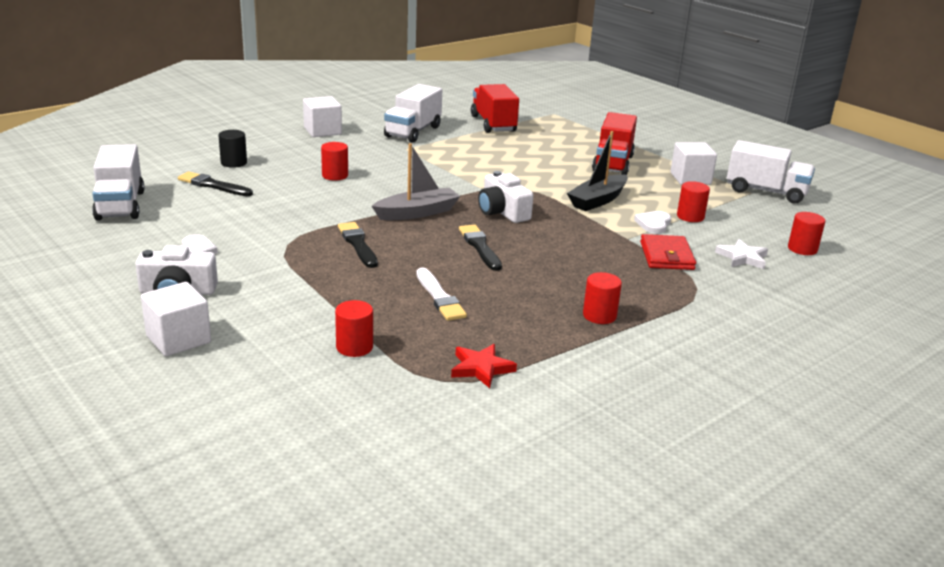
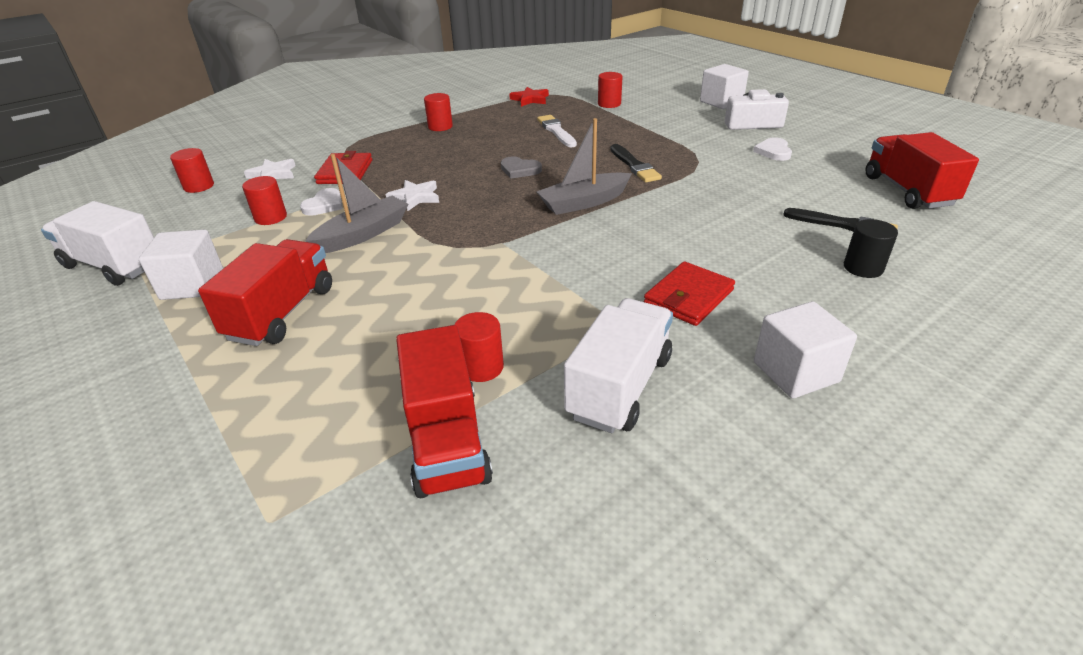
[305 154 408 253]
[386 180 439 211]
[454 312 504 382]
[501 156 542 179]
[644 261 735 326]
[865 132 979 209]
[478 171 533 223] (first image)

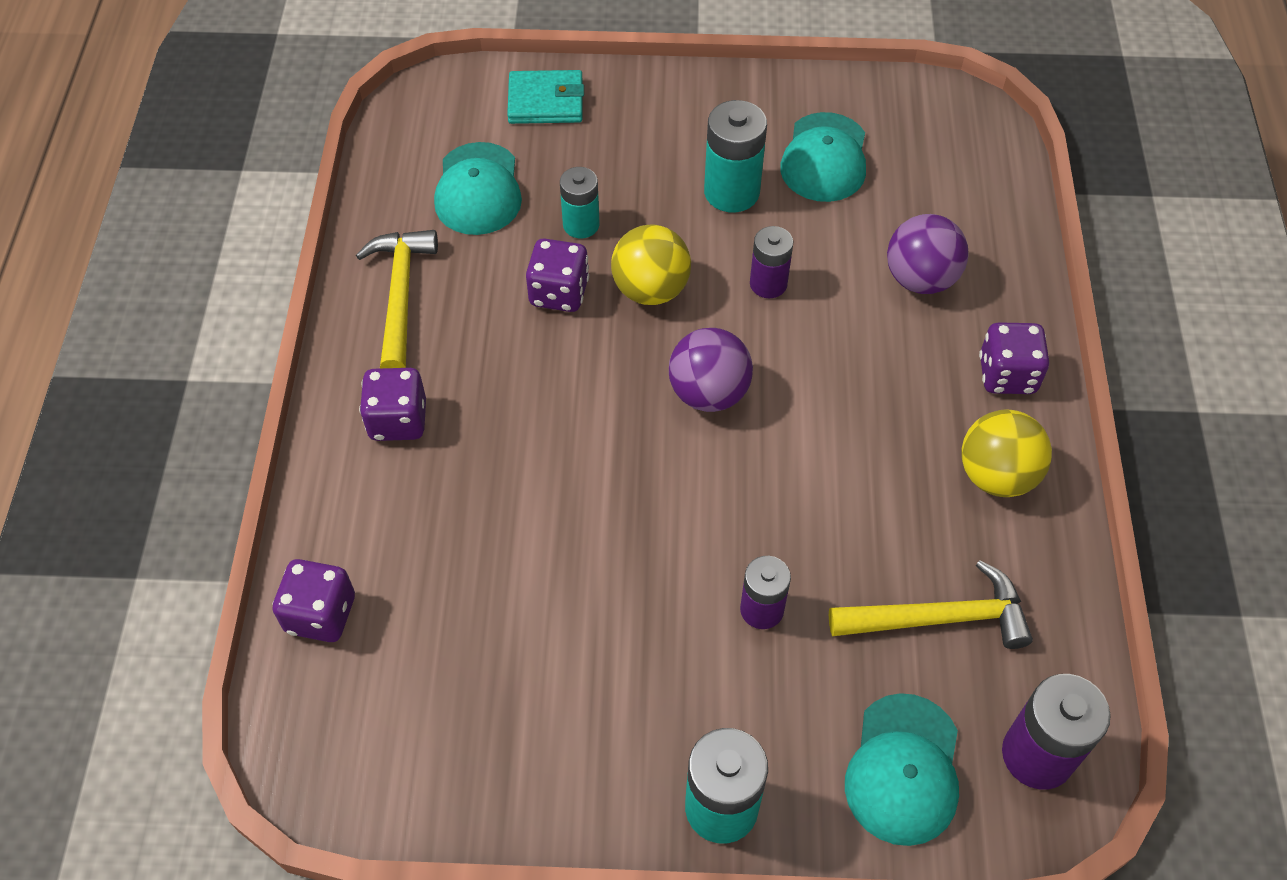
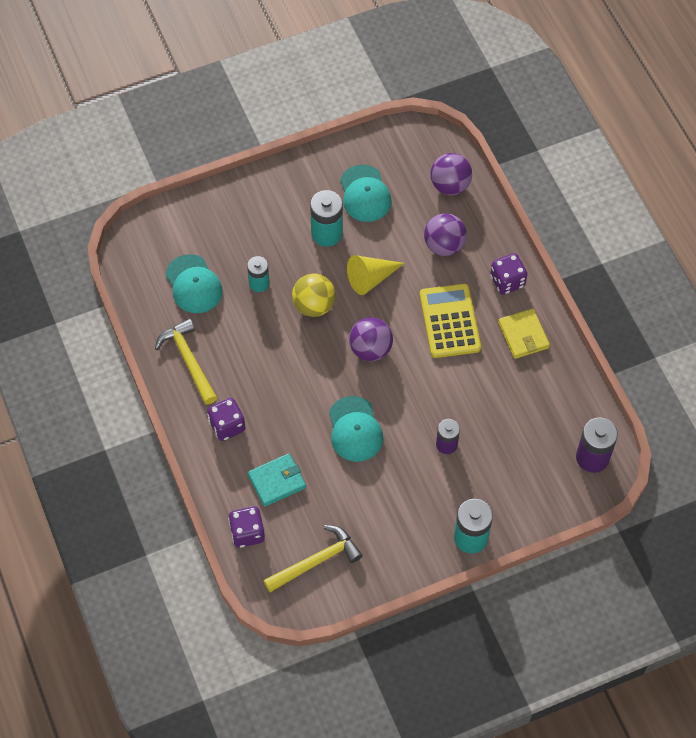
[248 453 306 507]
[263 525 363 592]
[329 396 383 462]
[347 255 405 295]
[420 284 481 358]
[431 153 472 195]
[498 308 550 359]
[526 238 589 312] (first image)

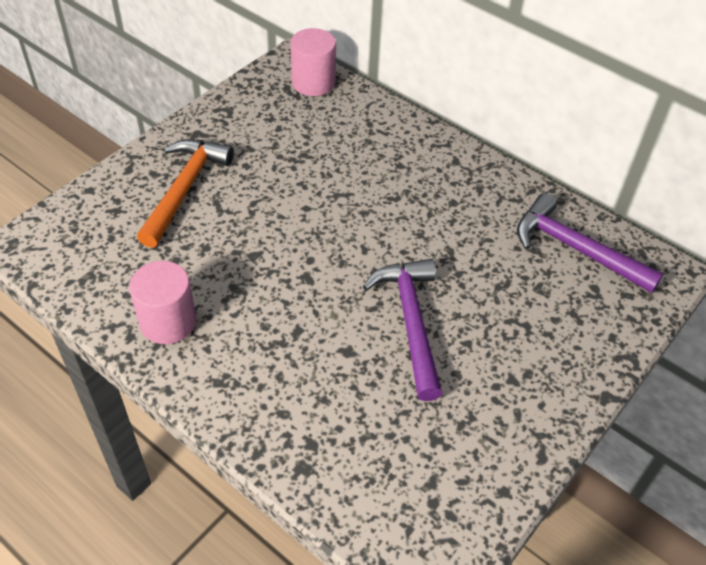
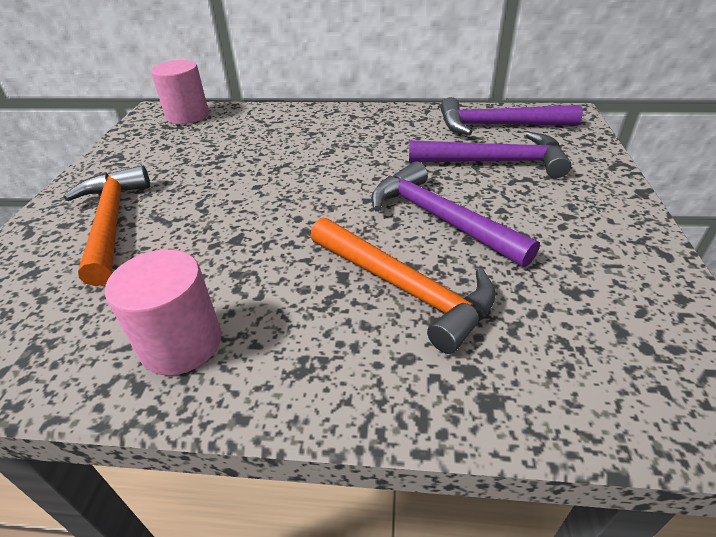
[310 217 496 354]
[409 132 571 178]

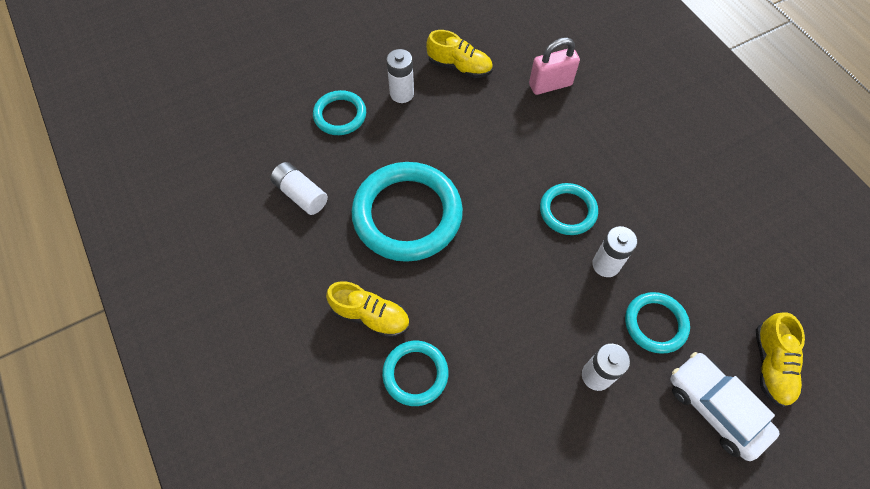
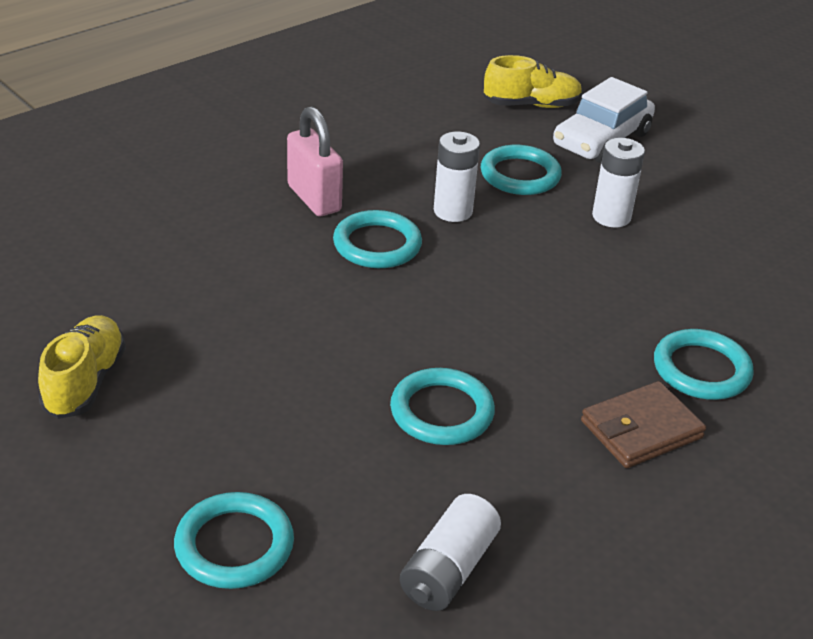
[287 106 343 216]
[390 368 495 445]
[581 381 706 468]
[386 49 414 103] (first image)

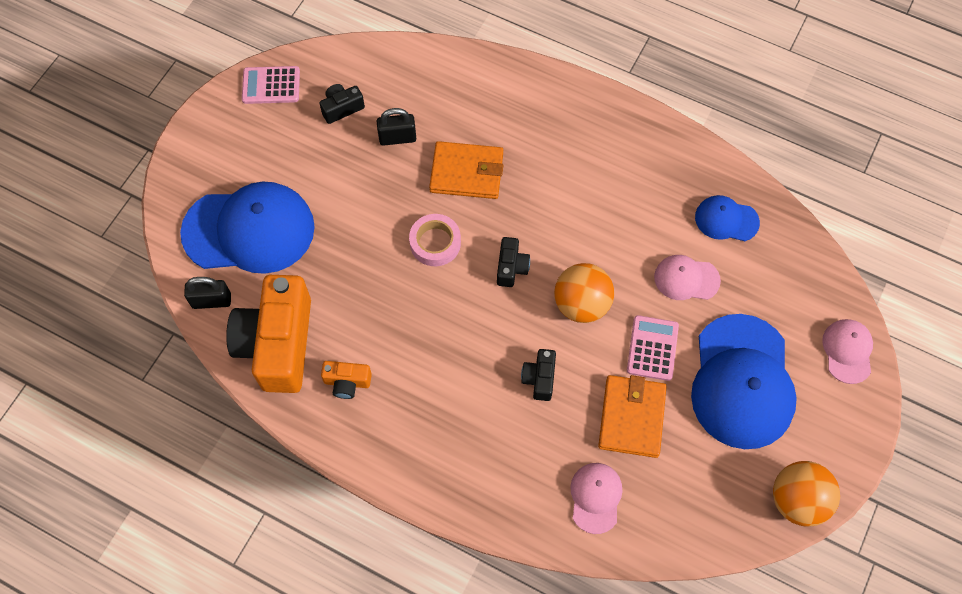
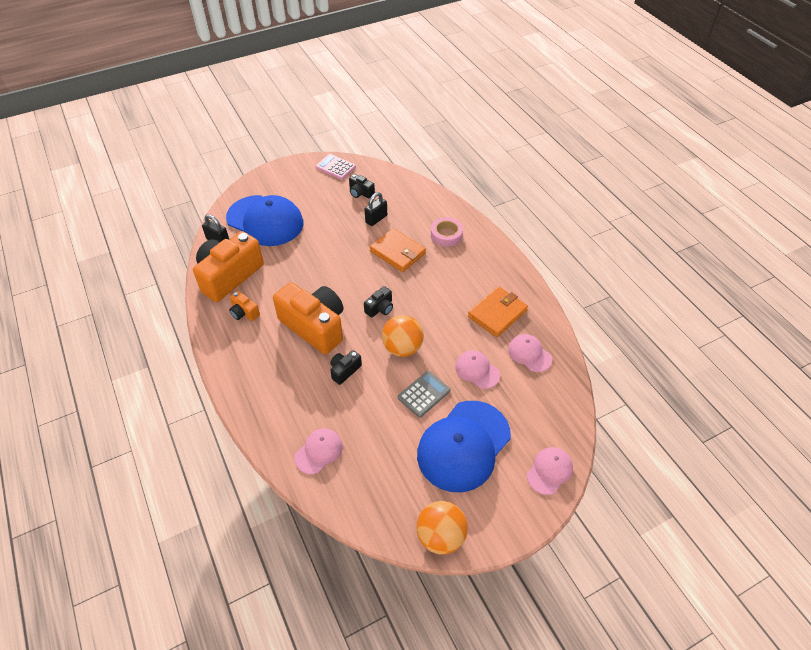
[273 282 343 354]
[349 174 375 198]
[365 192 387 226]
[398 371 450 418]
[431 217 463 247]
[468 286 528 337]
[508 334 552 372]

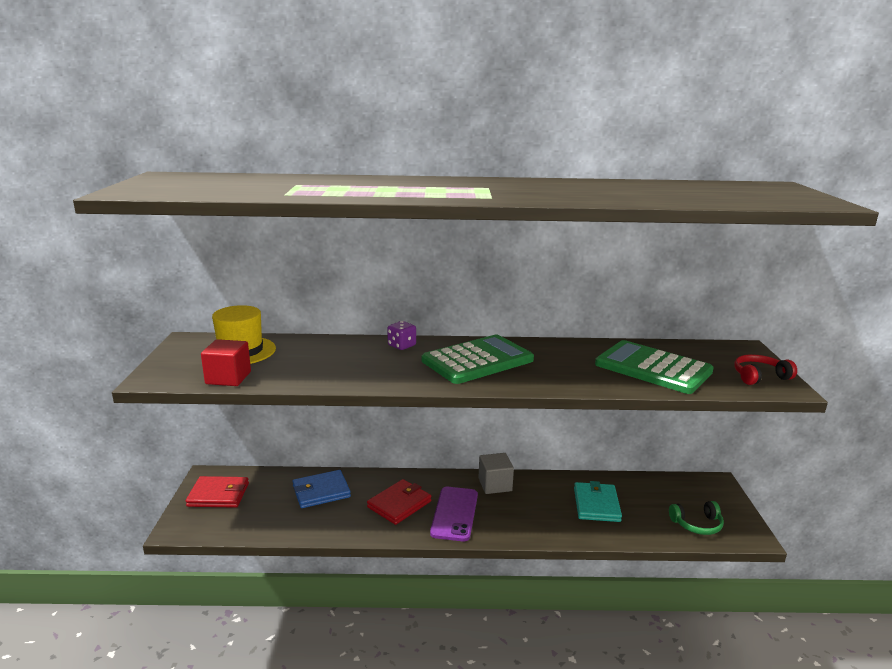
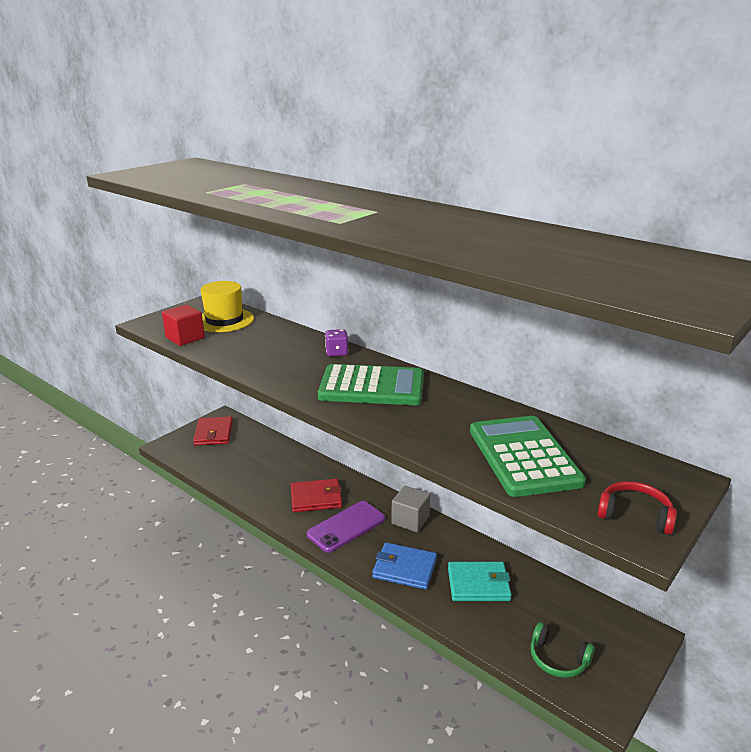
[193 416 233 445]
[372 543 437 590]
[448 562 512 601]

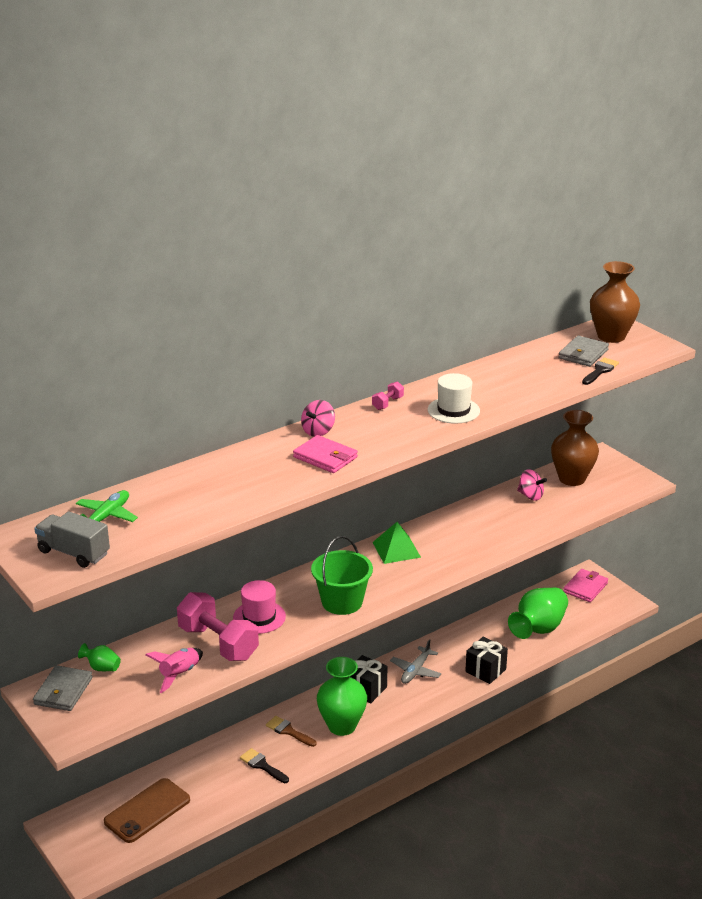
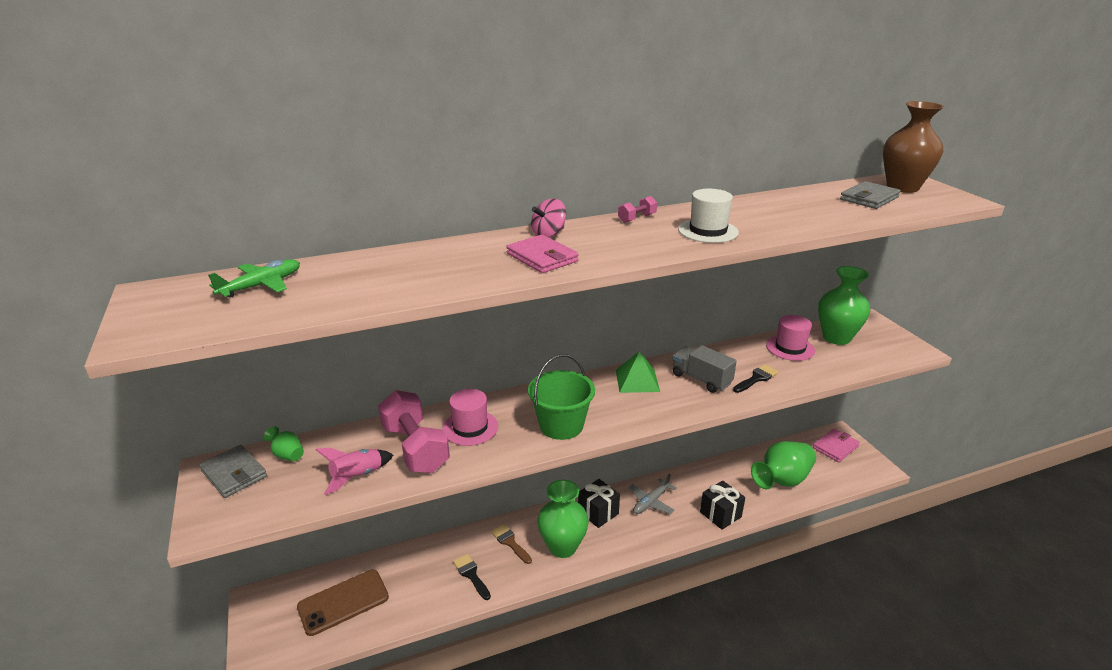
[199 445 267 498]
[673 345 737 393]
[733 364 779 393]
[766 315 815 361]
[818 266 871 345]

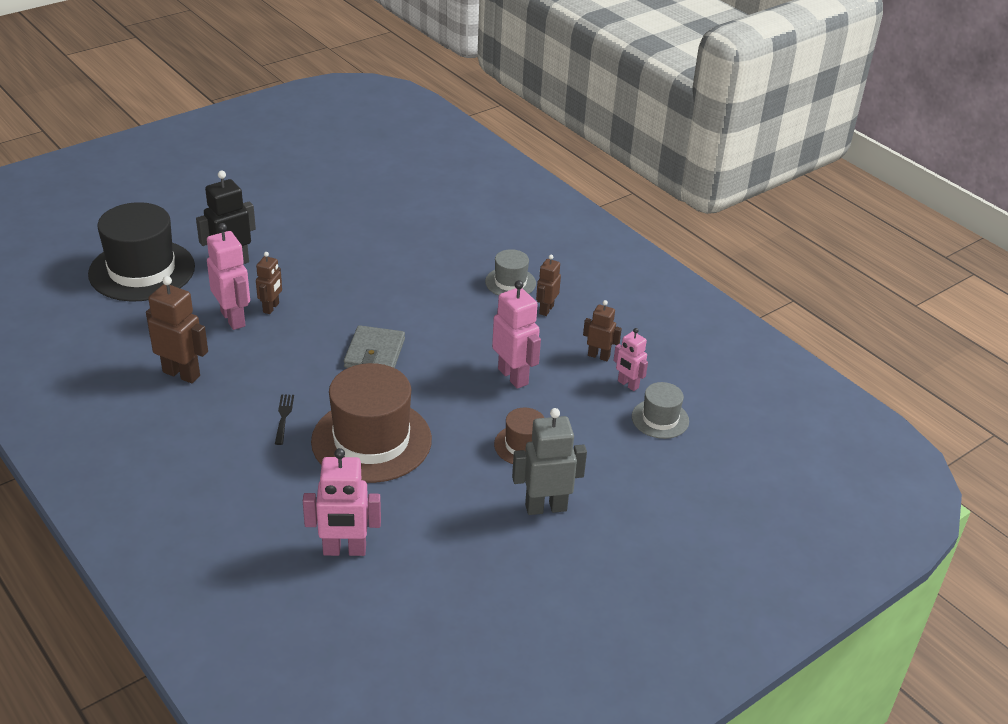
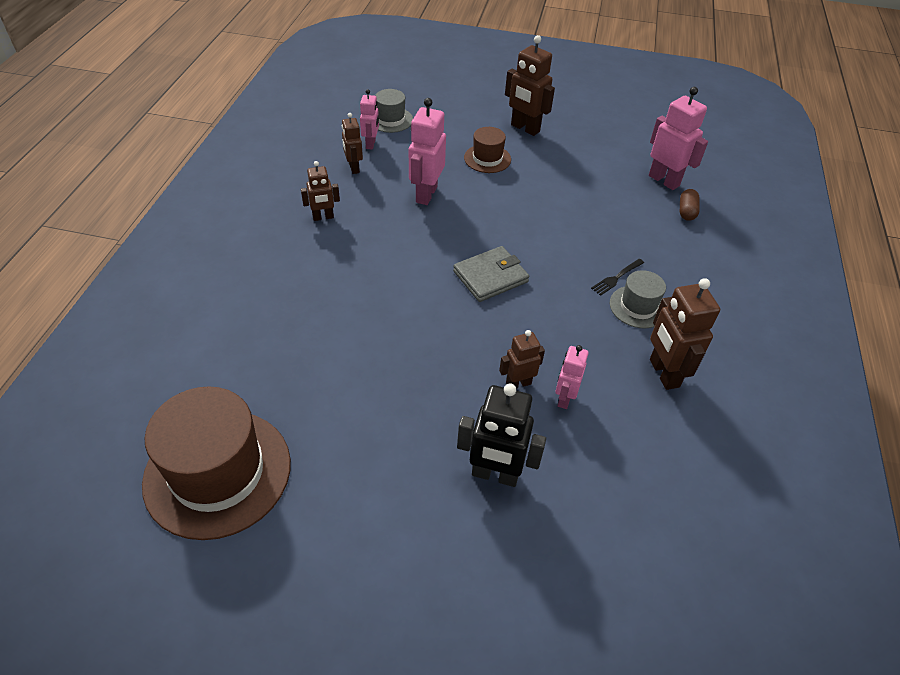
[142 386 291 540]
[505 35 555 136]
[555 345 589 409]
[610 270 666 328]
[680 189 700 221]
[88 202 195 302] (first image)

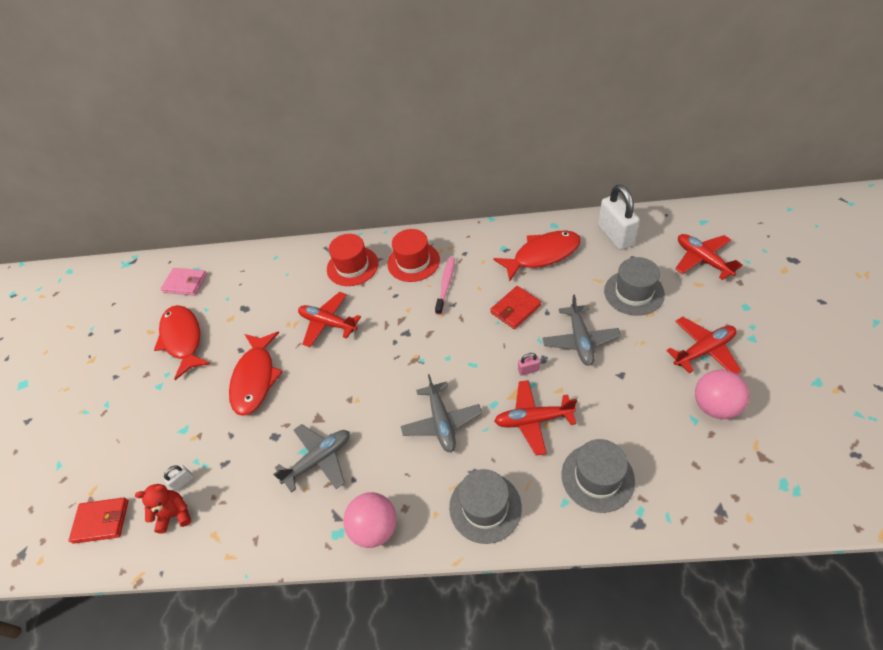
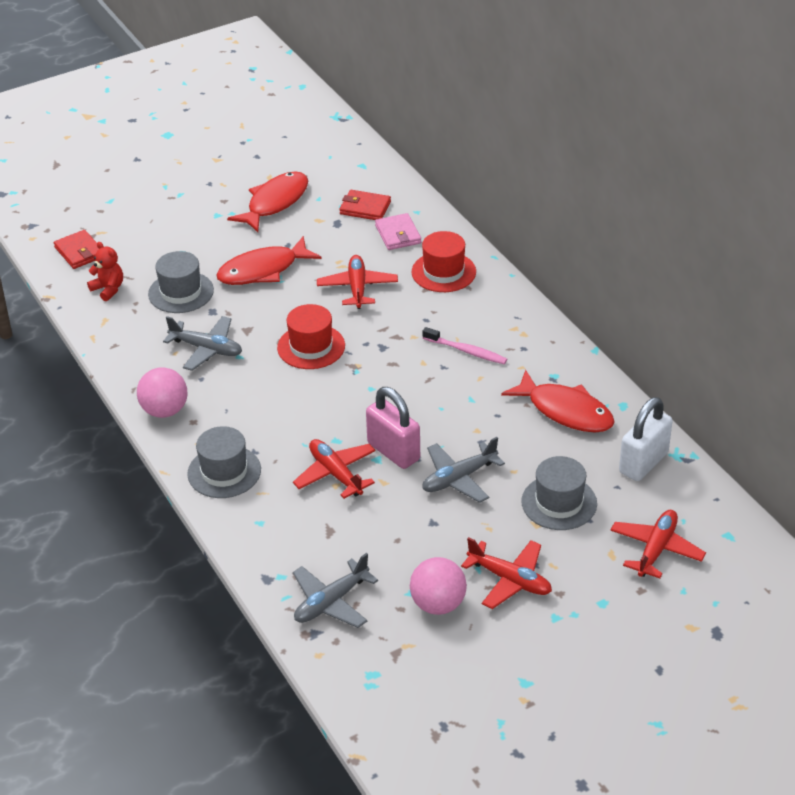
[148 251 214 313]
[277 304 345 369]
[293 553 378 628]
[339 190 391 220]
[366 387 420 469]
[375 213 421 250]
[422 327 507 364]
[164 465 194 491] (first image)

